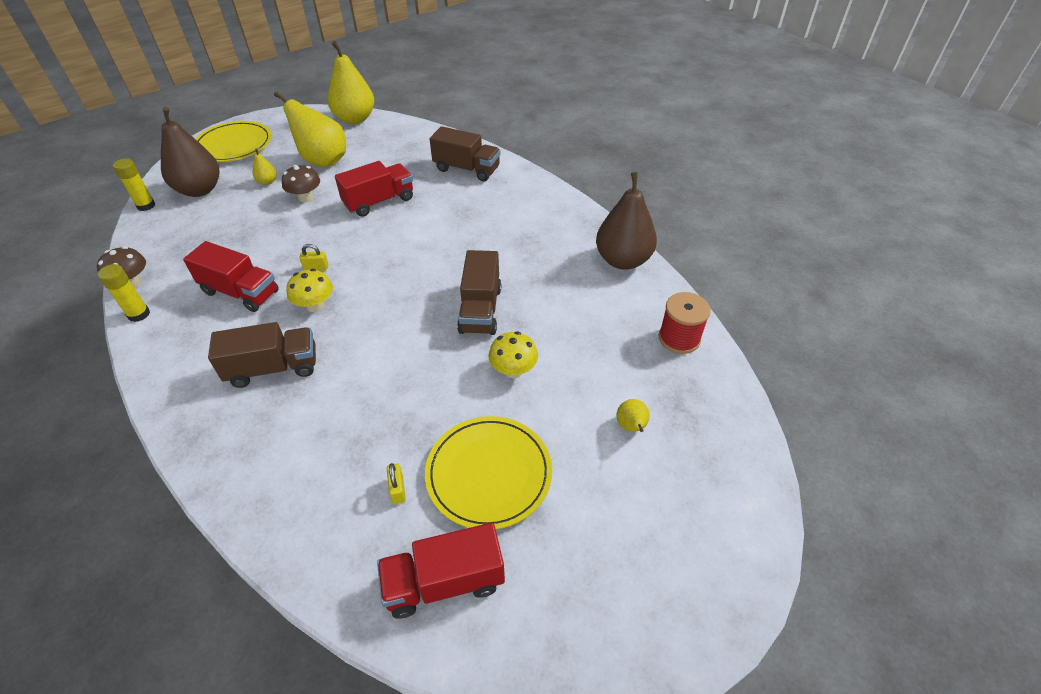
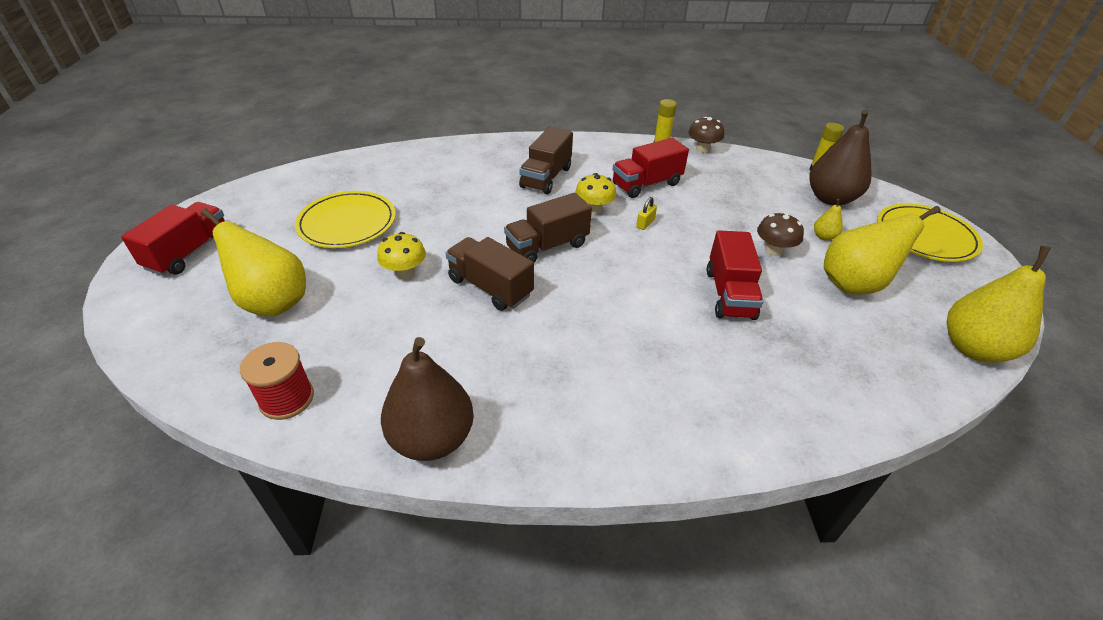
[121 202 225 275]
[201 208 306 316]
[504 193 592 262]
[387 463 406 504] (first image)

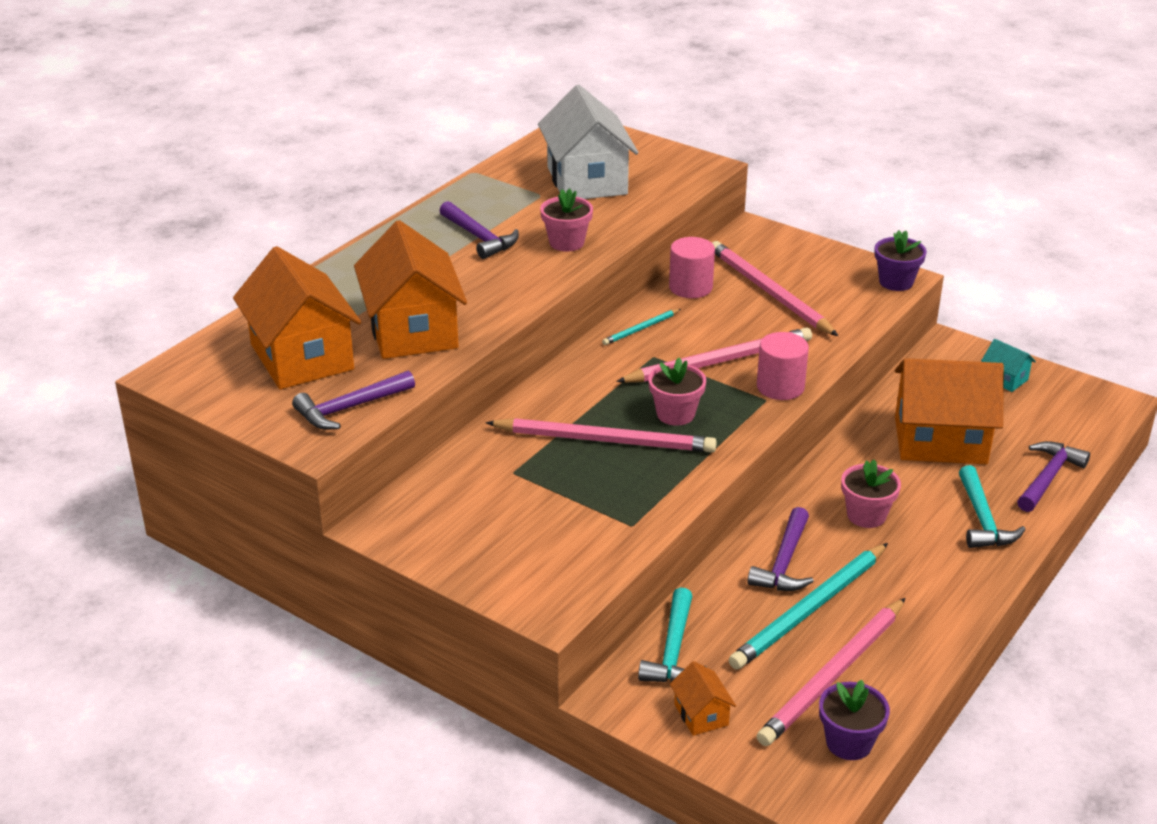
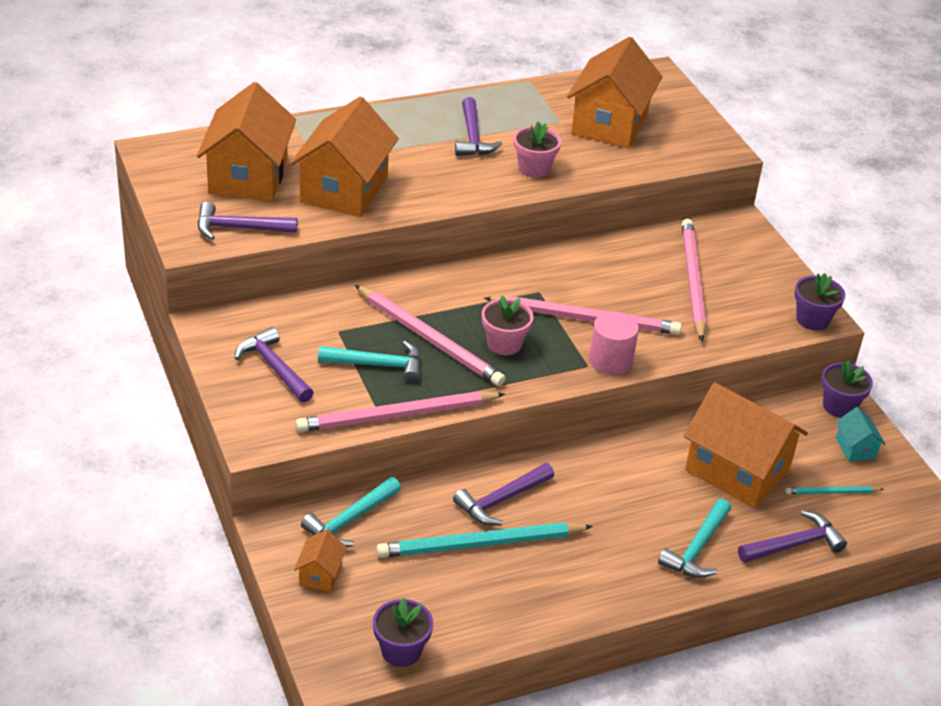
[235 327 314 402]
[295 391 505 432]
[318 341 421 383]
[567 37 663 148]
[785 486 884 494]
[821 360 873 418]
[669 237 715 298] (first image)
[841 460 901 528] (first image)

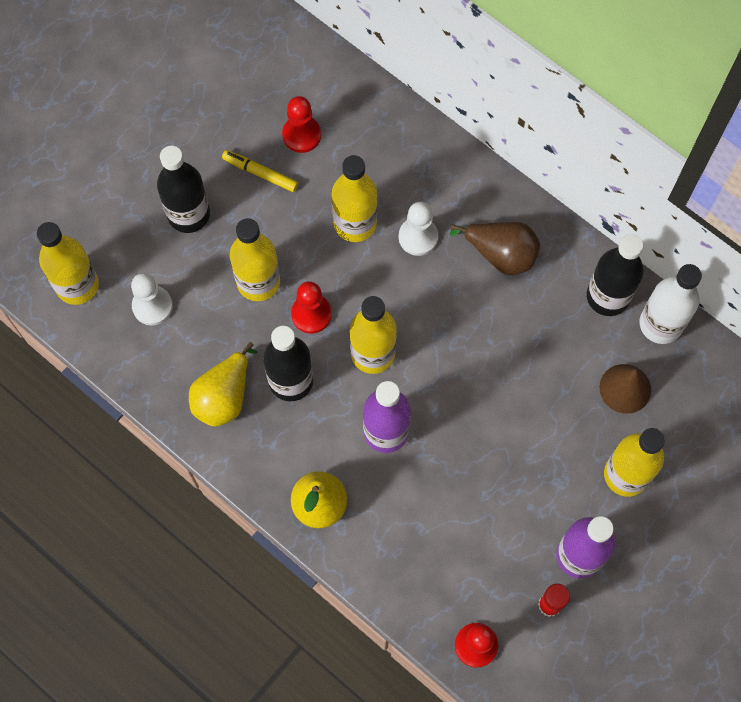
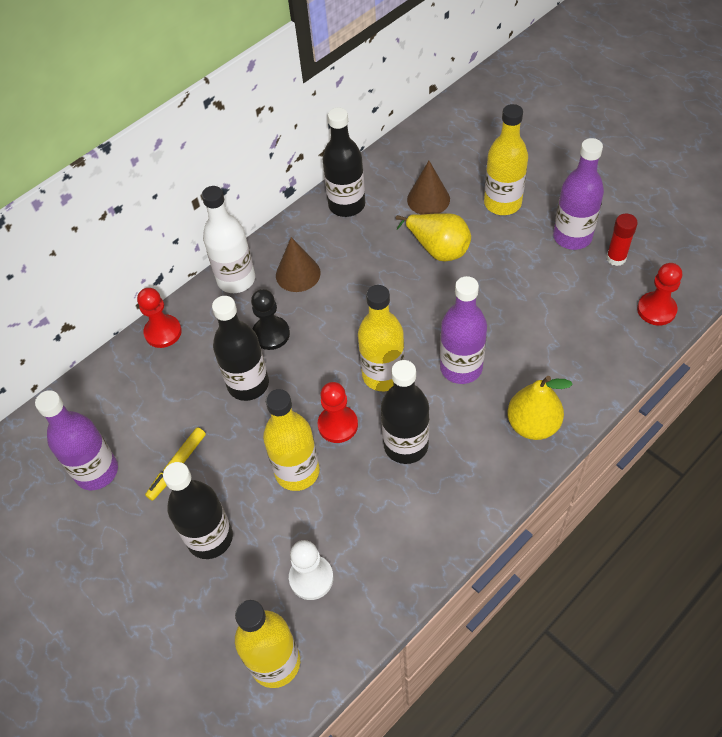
[35 390 118 490]
[137 288 182 348]
[202 186 255 293]
[212 296 269 401]
[251 289 290 350]
[276 237 321 292]
[396 213 471 261]

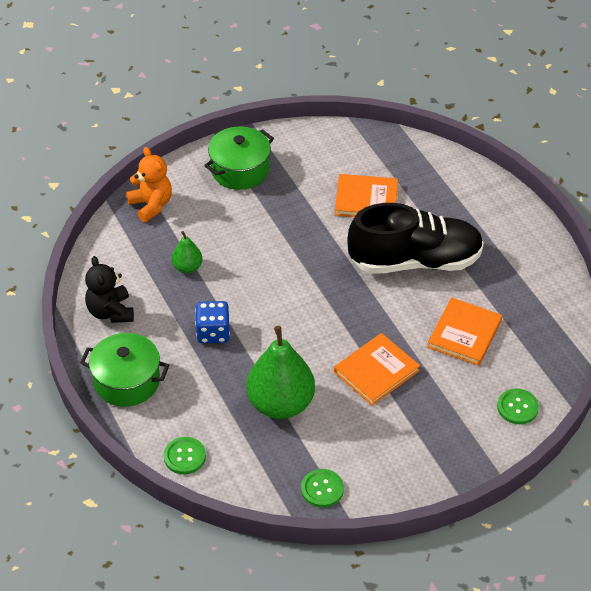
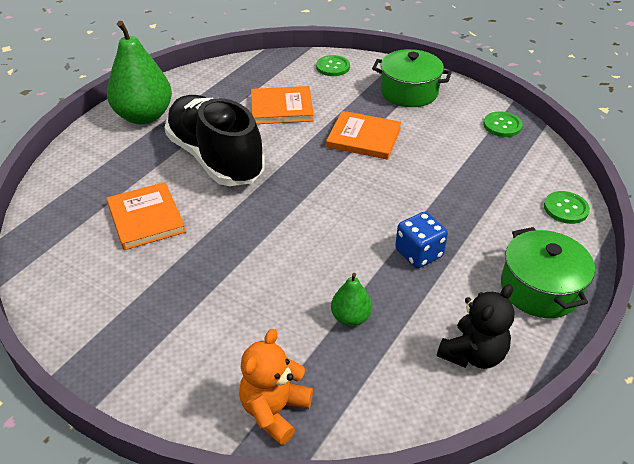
[107 21 172 125]
[372 49 452 107]

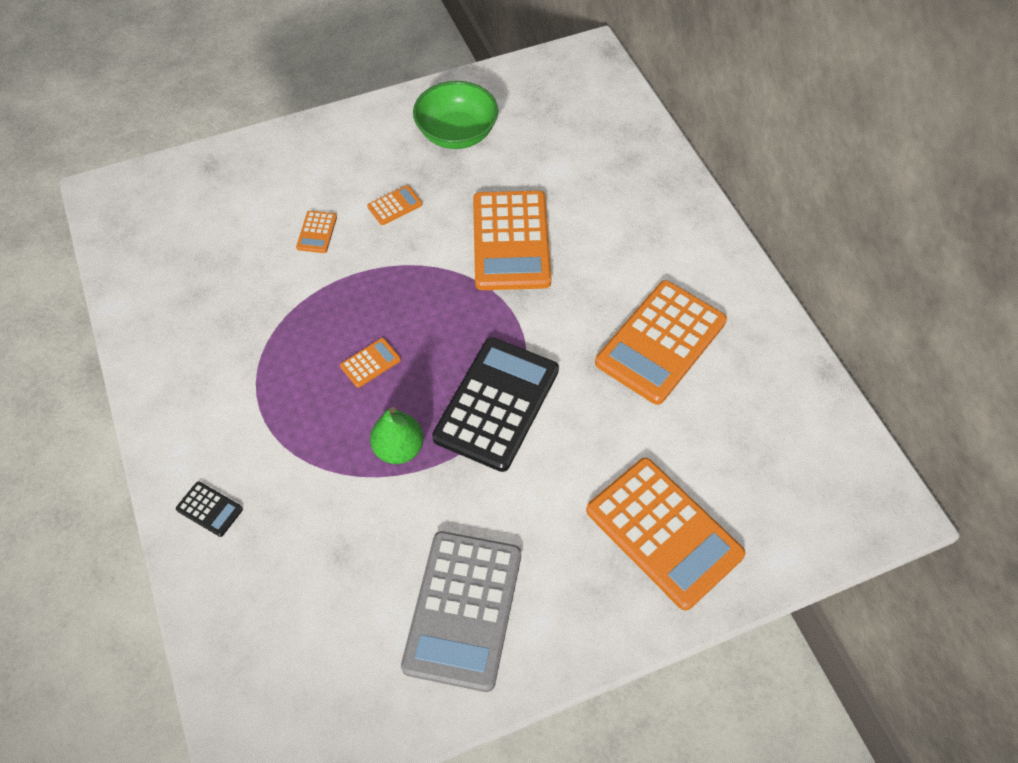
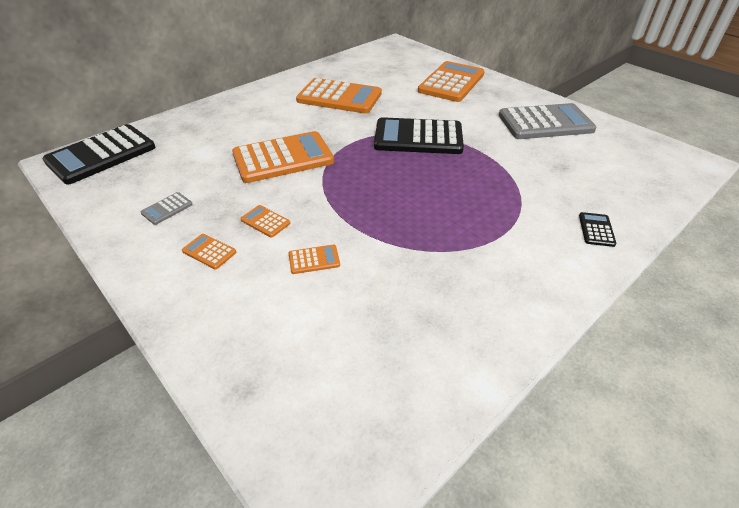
[42 124 155 185]
[141 192 193 225]
[182 234 236 269]
[370 407 424 464] (first image)

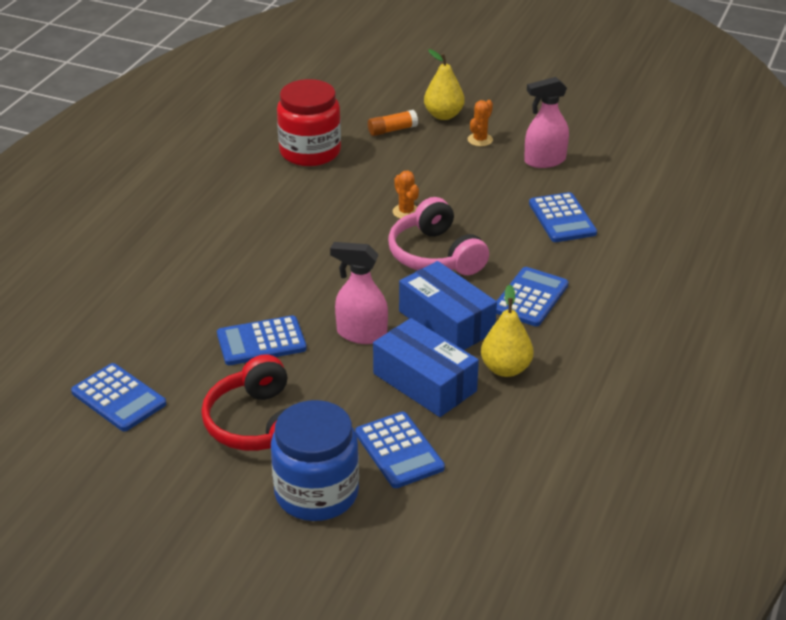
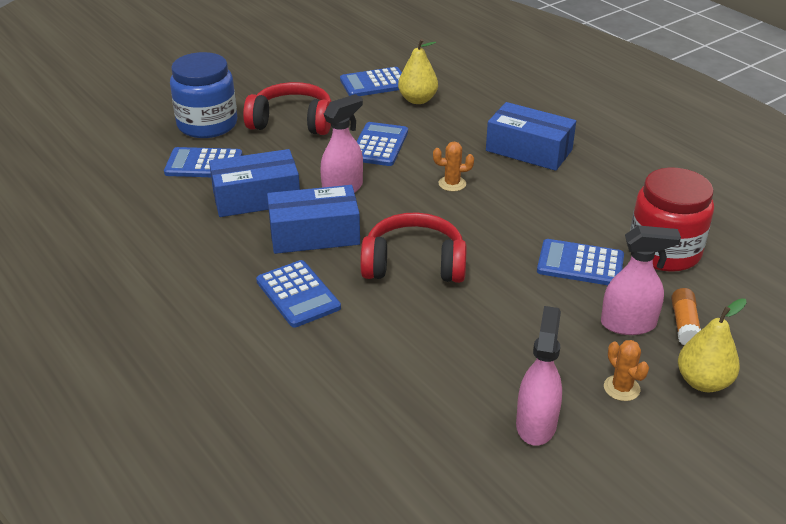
[360 212 466 283]
[398 39 438 104]
[433 142 474 192]
[486 102 576 171]
[537 239 624 285]
[601 225 681 335]

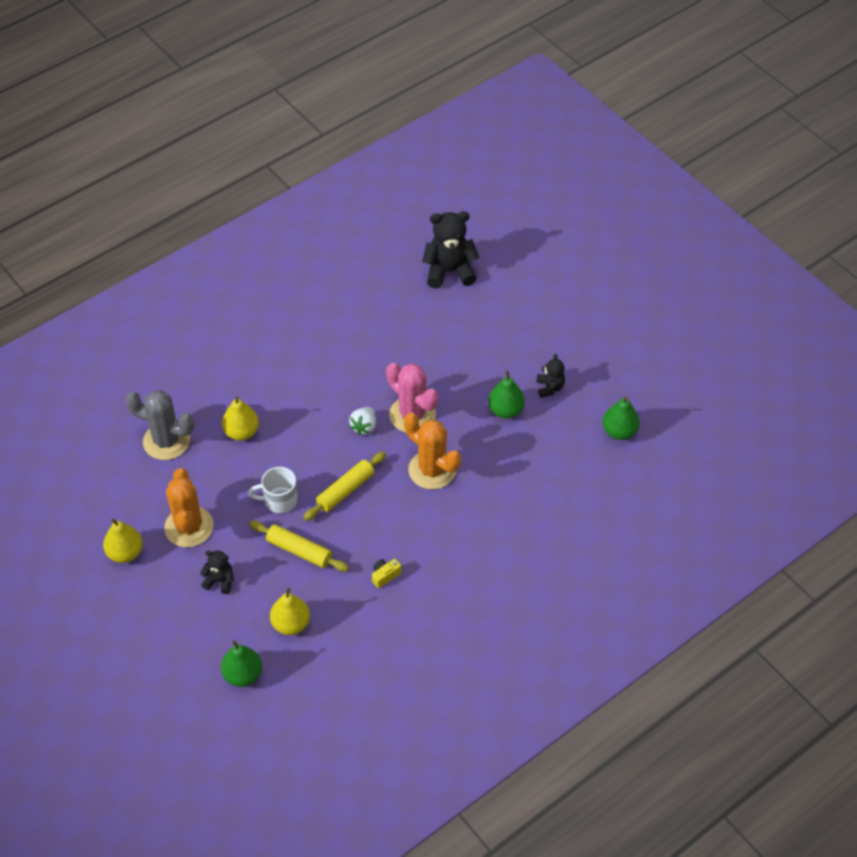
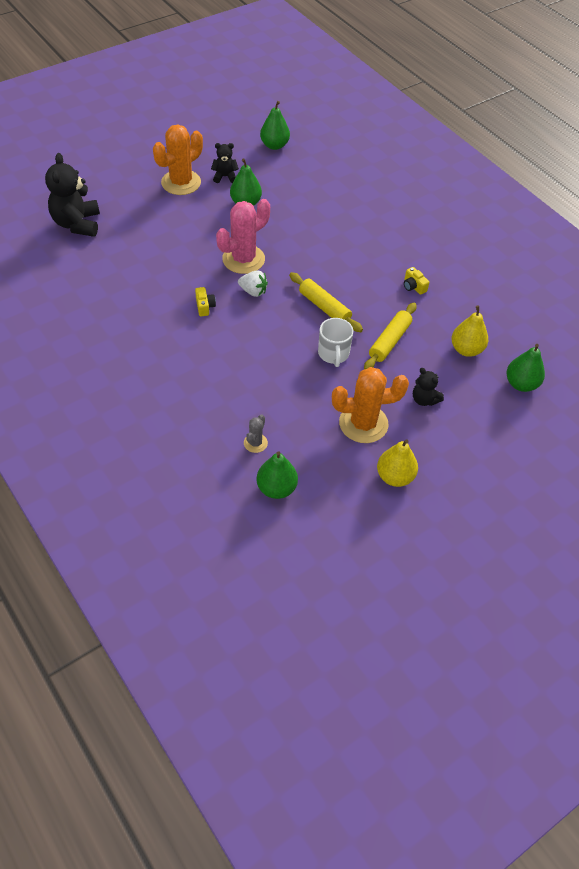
[153 124 203 195]
[195 287 216 316]
[244 414 268 453]
[256 451 298 499]
[413 368 444 406]
[222 397 259 441] (first image)

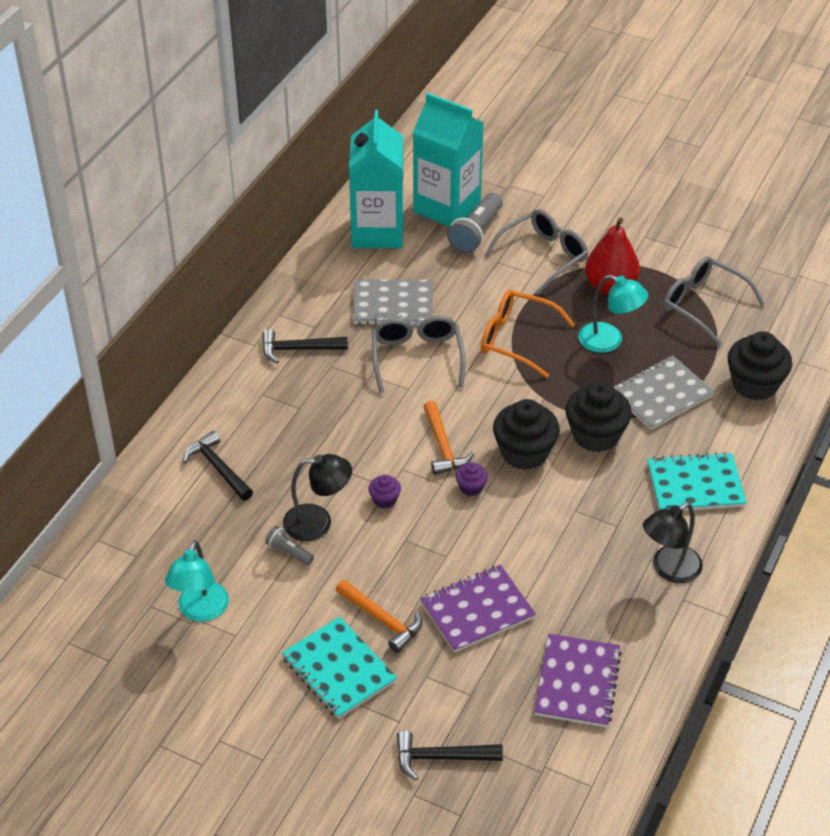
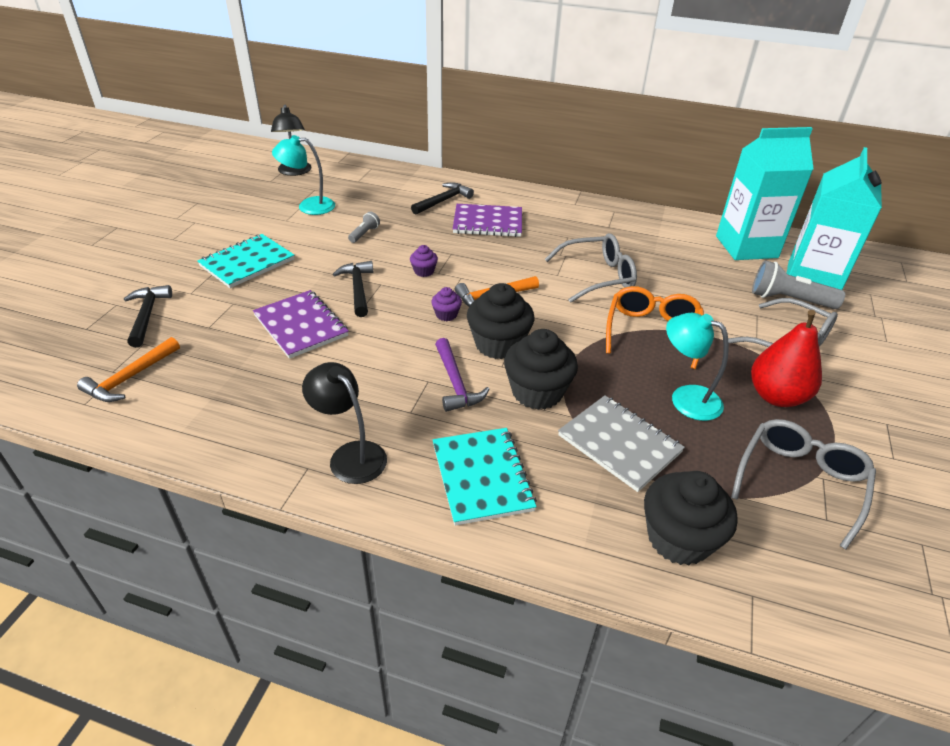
[77 337 180 402]
[271 105 311 176]
[333 261 373 317]
[435 338 490 412]
[453 204 522 237]
[666 313 729 421]
[353 279 433 325] (first image)

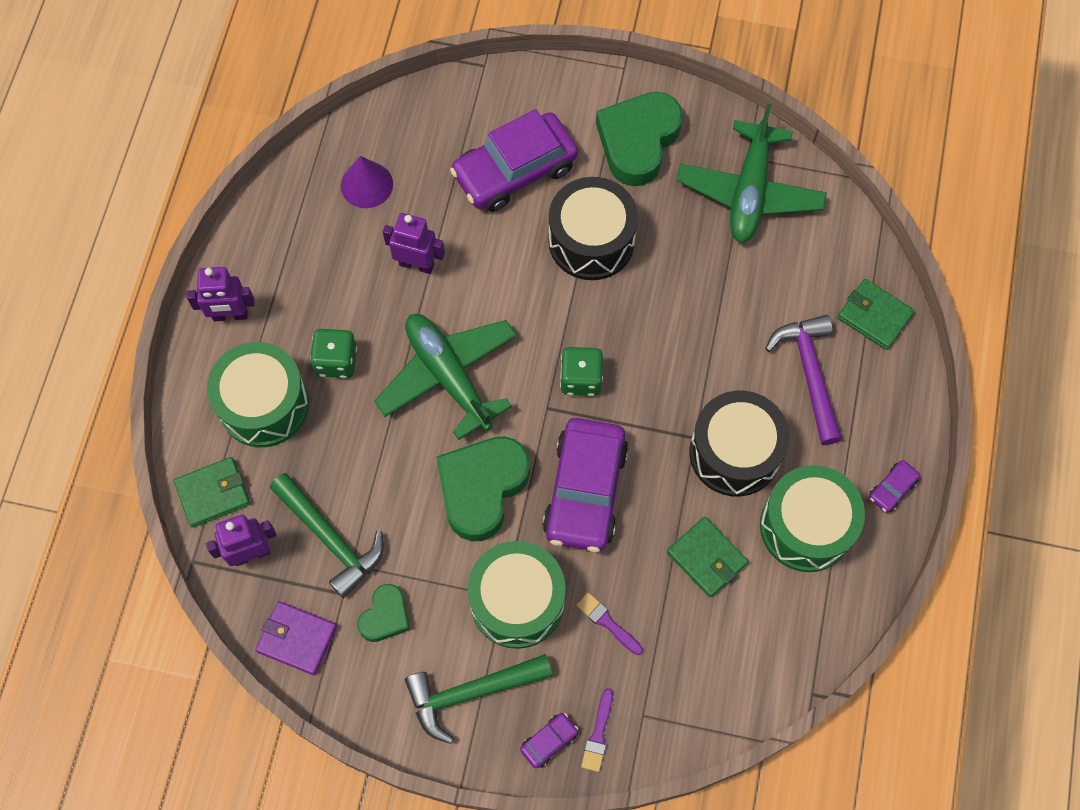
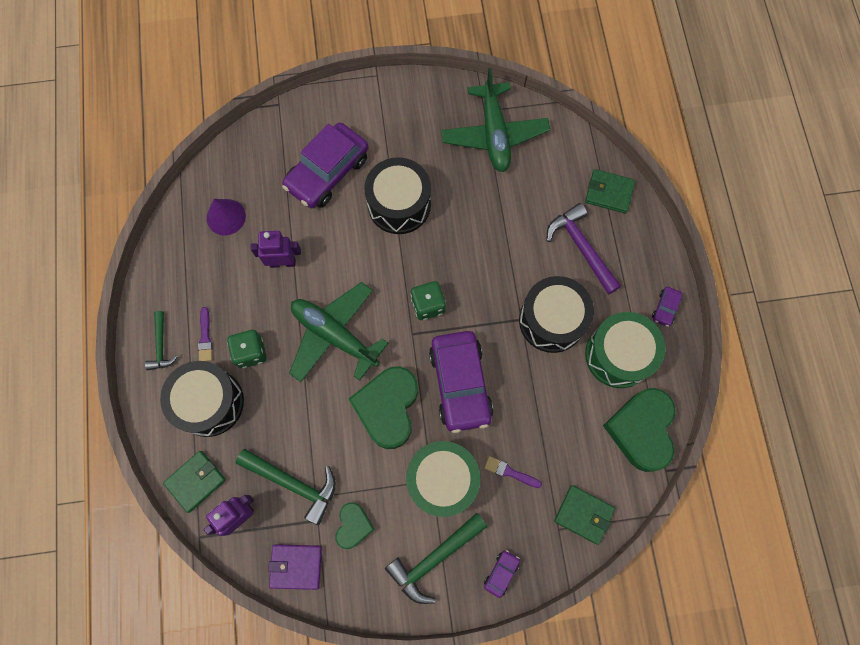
[145 311 178 370]
[160 361 244 437]
[198 307 212 361]
[554 485 615 545]
[603 388 676 472]

